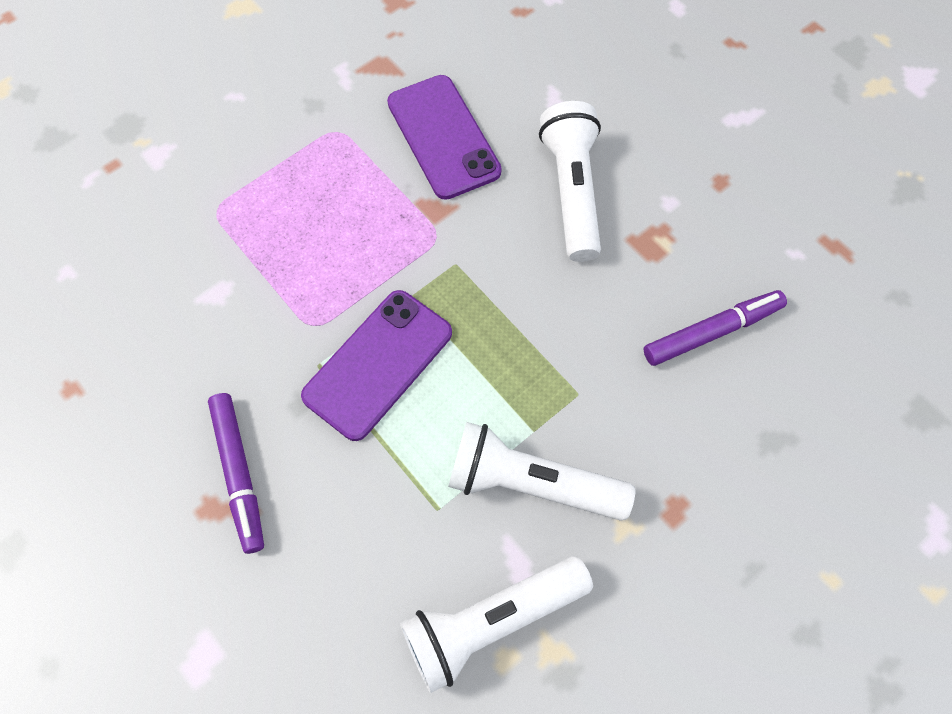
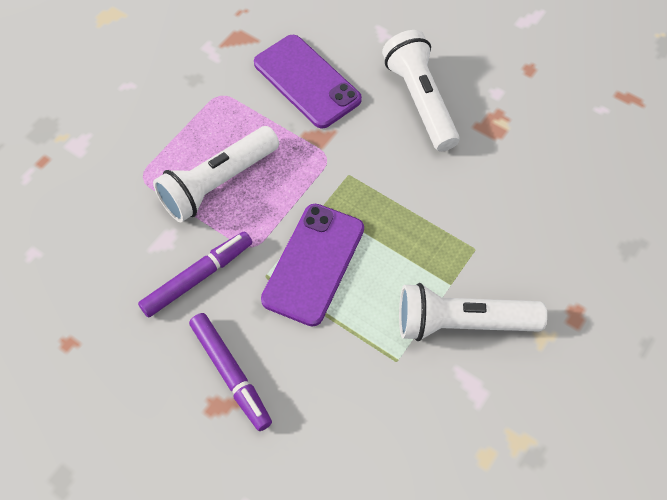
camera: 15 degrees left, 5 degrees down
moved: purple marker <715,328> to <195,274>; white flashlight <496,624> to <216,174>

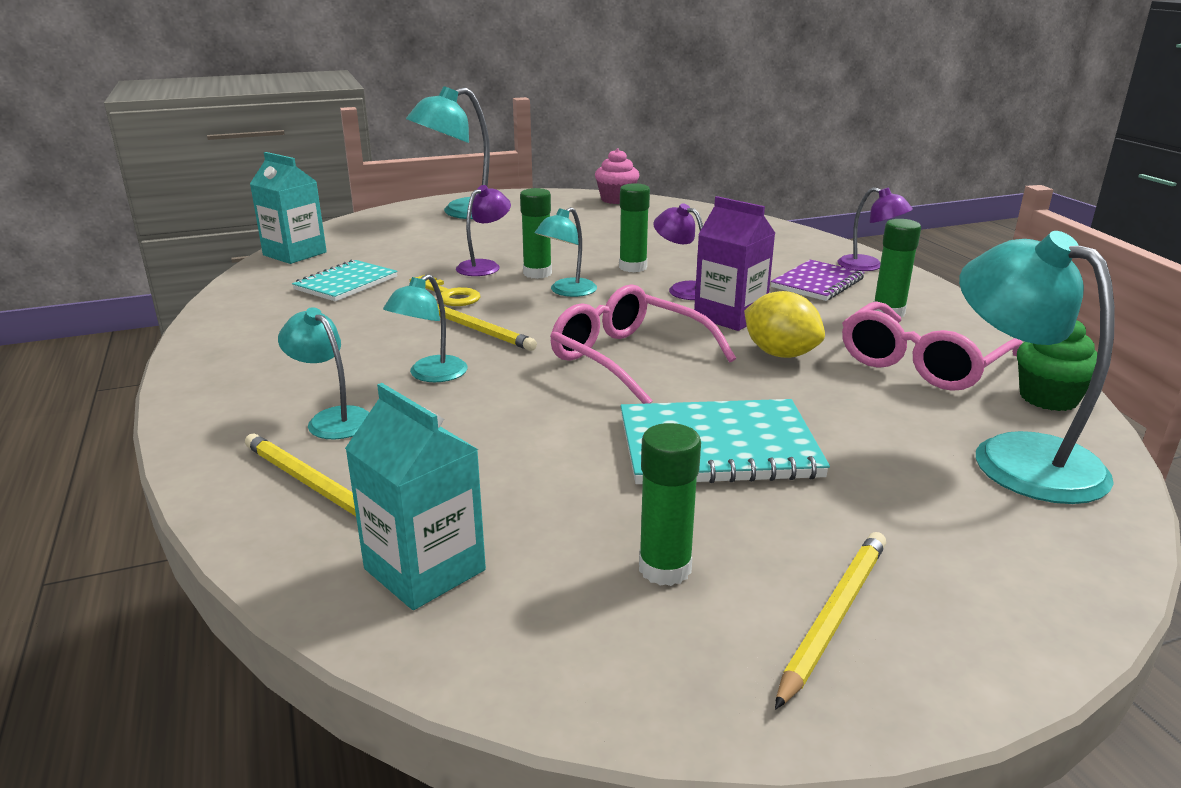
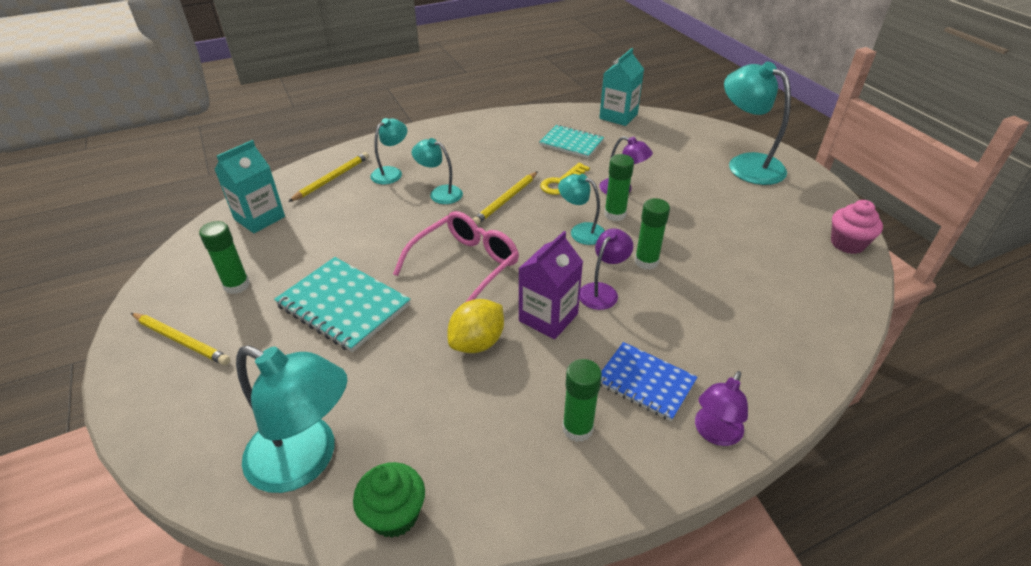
camera: 85 degrees right, 15 degrees up
removed: pink glasses <932,346>
recoloured: purple notebook <818,280> to blue notebook <648,381>
turned: turquoise lamp <1037,367> = <292,419> 60 degrees clockwise; turquoise notebook <725,441> = <342,305> 45 degrees counterclockwise

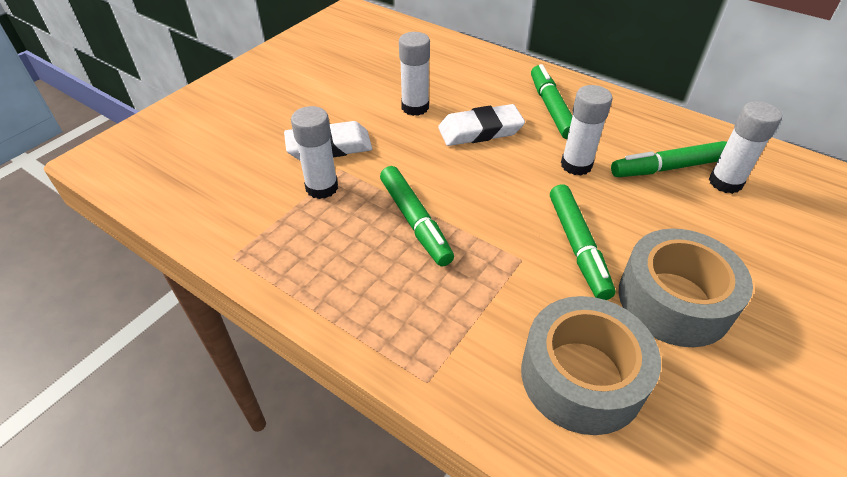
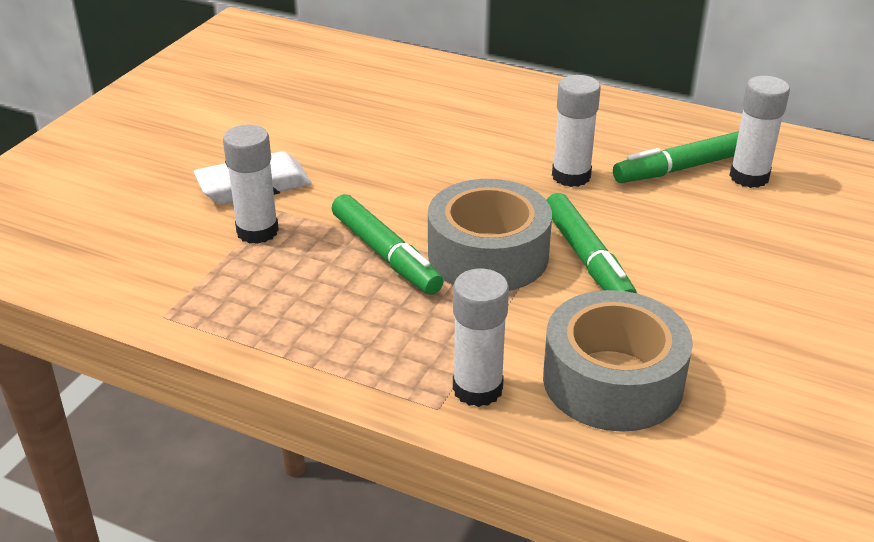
camera: 10 degrees left, 10 degrees down
removed: white eraser <481,125>; green marker <551,101>
moved: grey tape <685,288> to <490,235>; white glue stick <414,74> to <481,338>

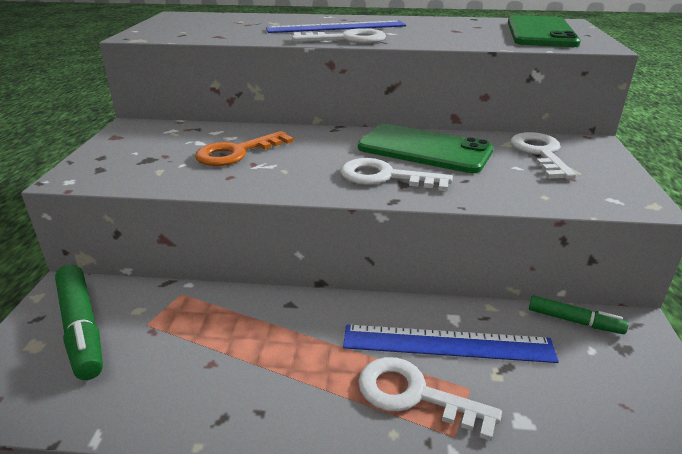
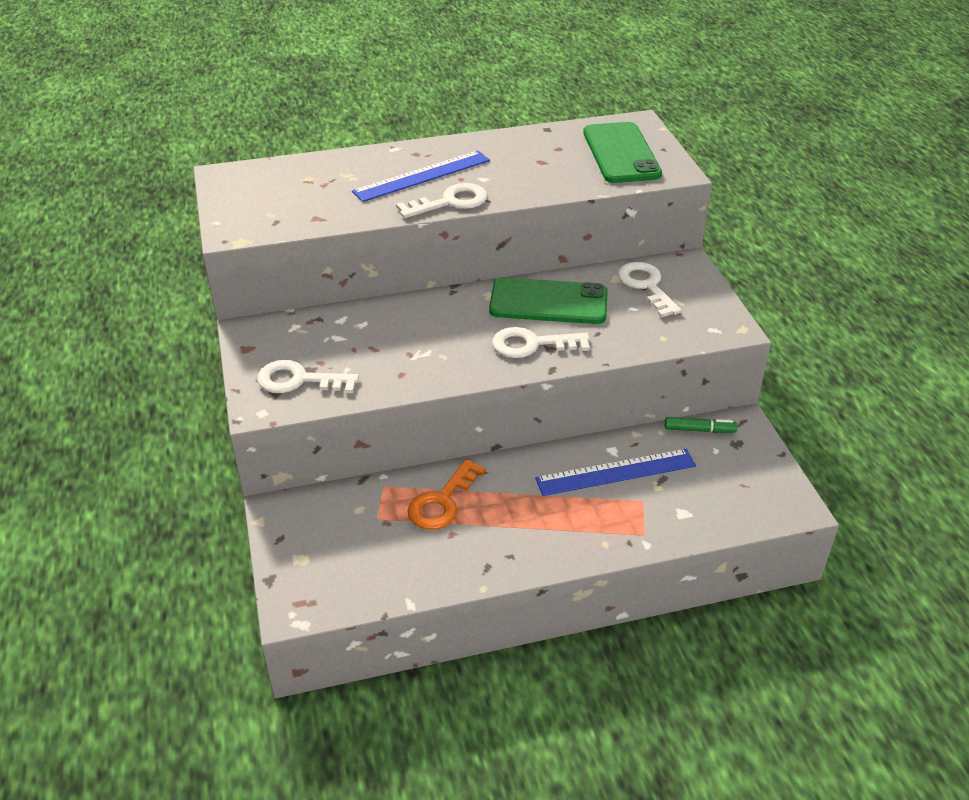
camera: 20 degrees left, 10 degrees up
removed: green marker <79,322>
moved: white key <430,399> to <308,376>; orange key <244,148> to <446,494>

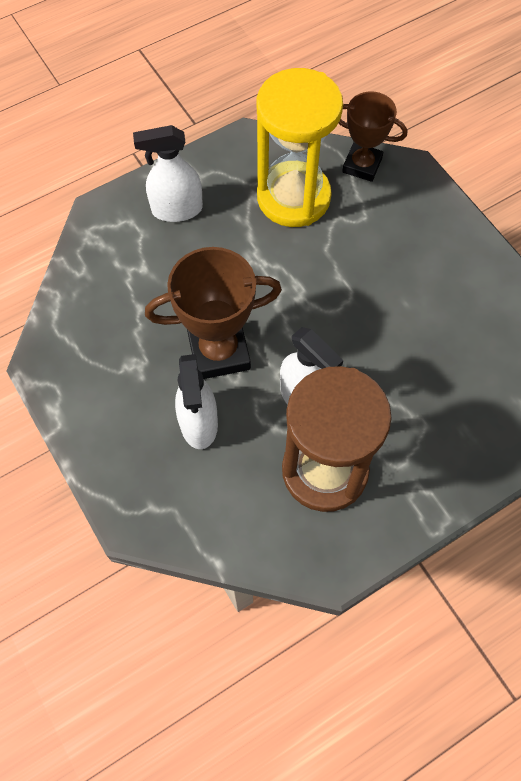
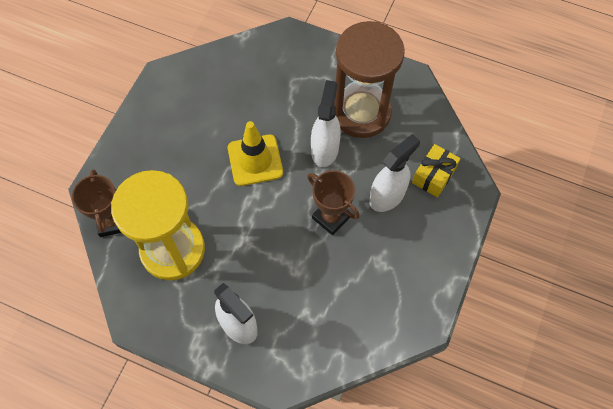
camera: 125 degrees left, 0 degrees up
added: yellow traffic cone <255,153>; yellow gift <436,171>
resized: brown trophy <213,313> = <333,202> x0.66

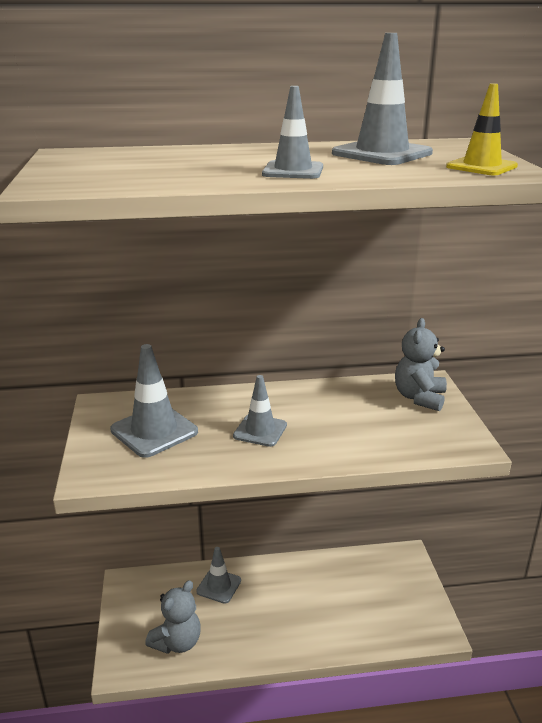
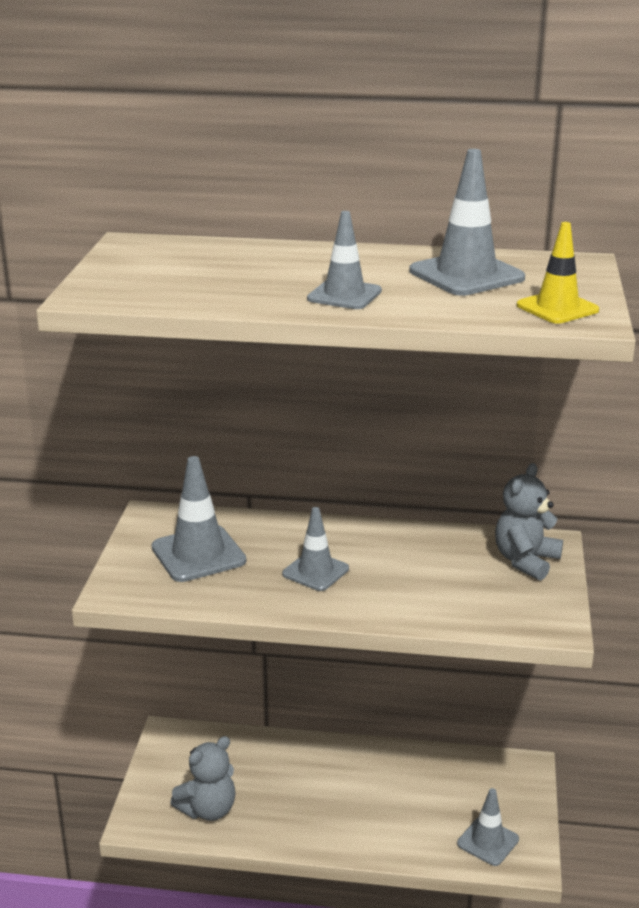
camera: 15 degrees right, 0 degrees up
moved: grey traffic cone <218,575> to <488,827>

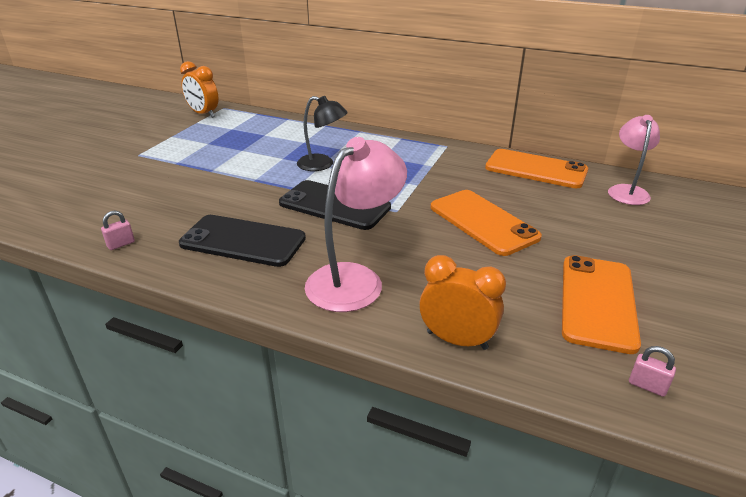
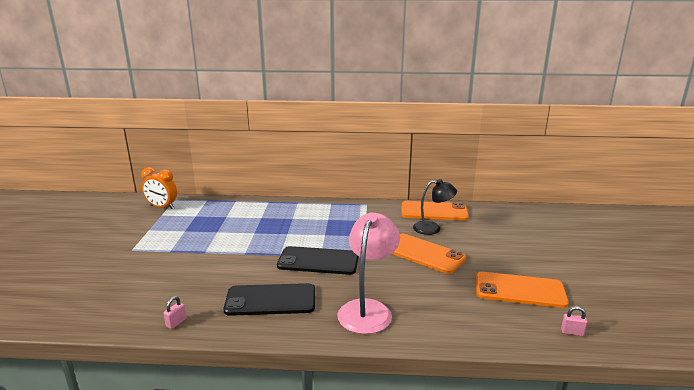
camera: 20 degrees left, 10 degrees down
removed: orange clock <462,302>; pink lamp <634,160>
moved: black lamp <322,133> to <435,207>
turned: orange phone <601,304> = <522,290> 75 degrees counterclockwise

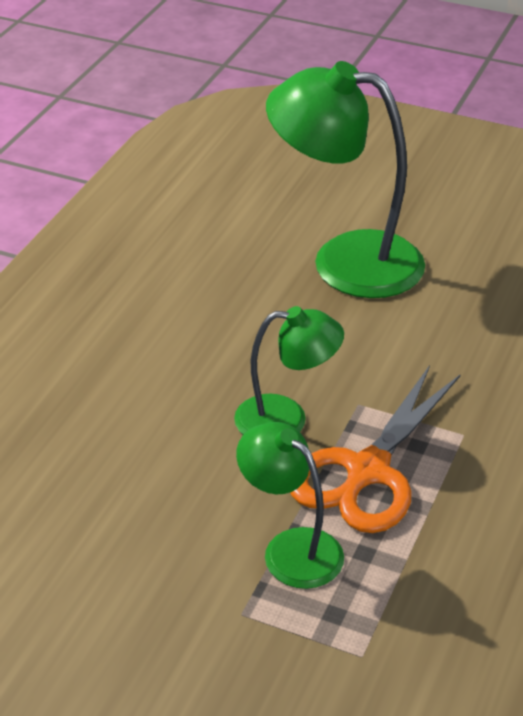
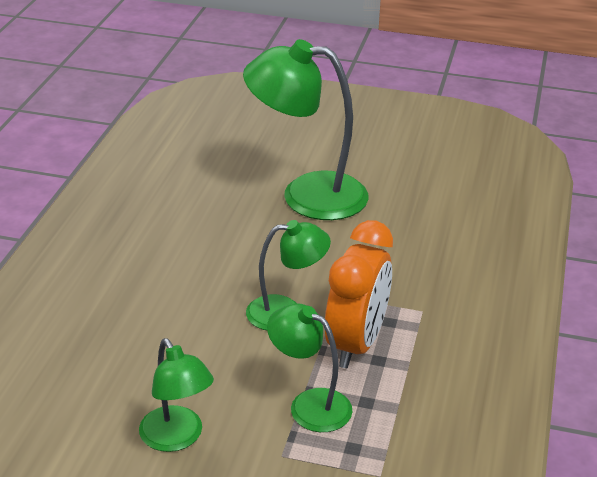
camera: 10 degrees left, 5 degrees down
added: green lamp <176,395>
replaced: orange scissors <375,449> to orange clock <359,294>

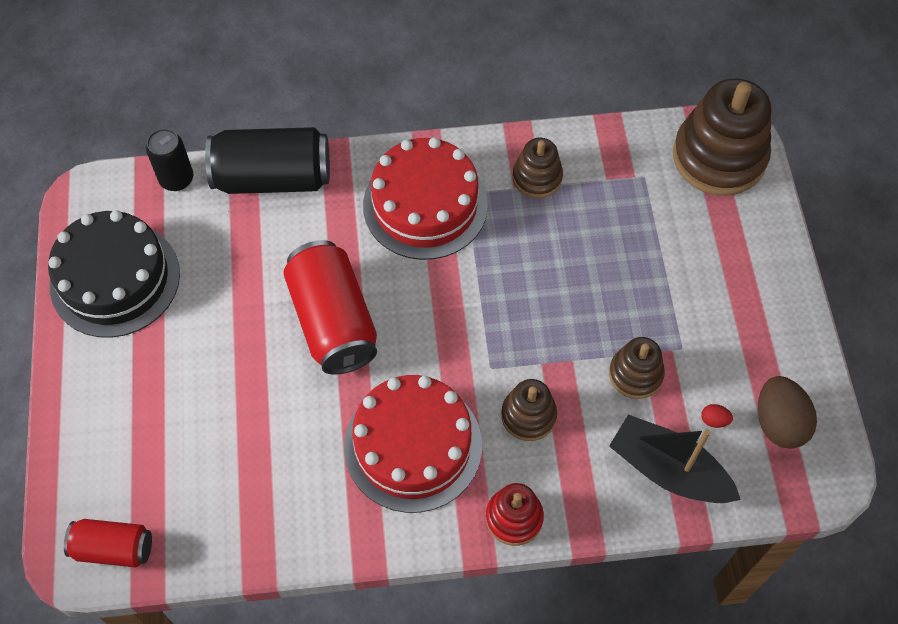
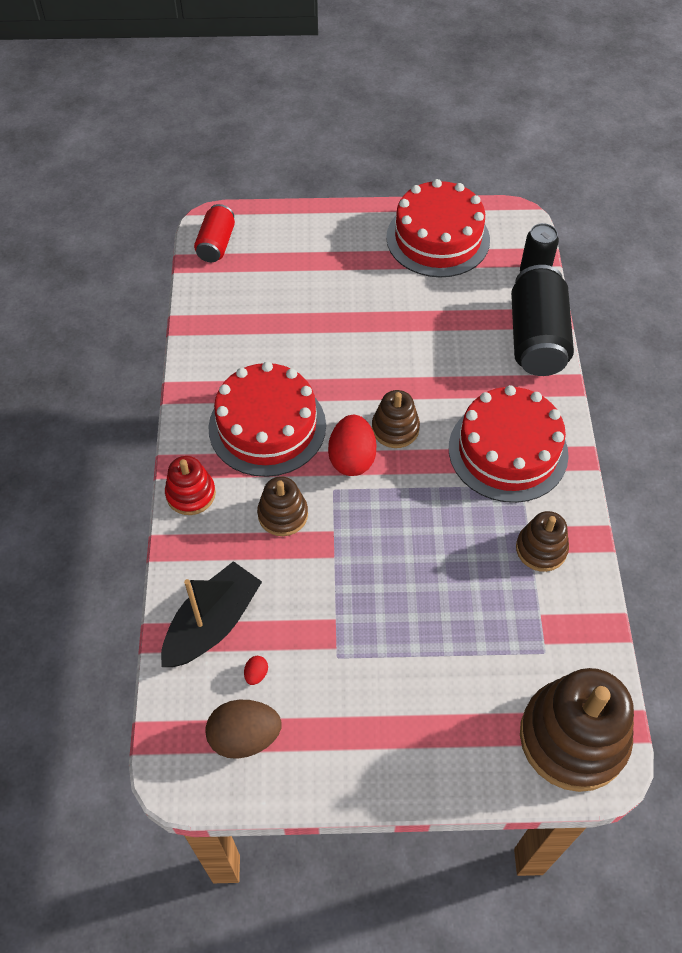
camera: 95 degrees right, 5 degrees down
removed: red can <330,307>
added: red egg <352,445>
moved: brown stacking toy <637,368> to <396,419>
recoloured: black cake <114,274> to red cake <438,228>

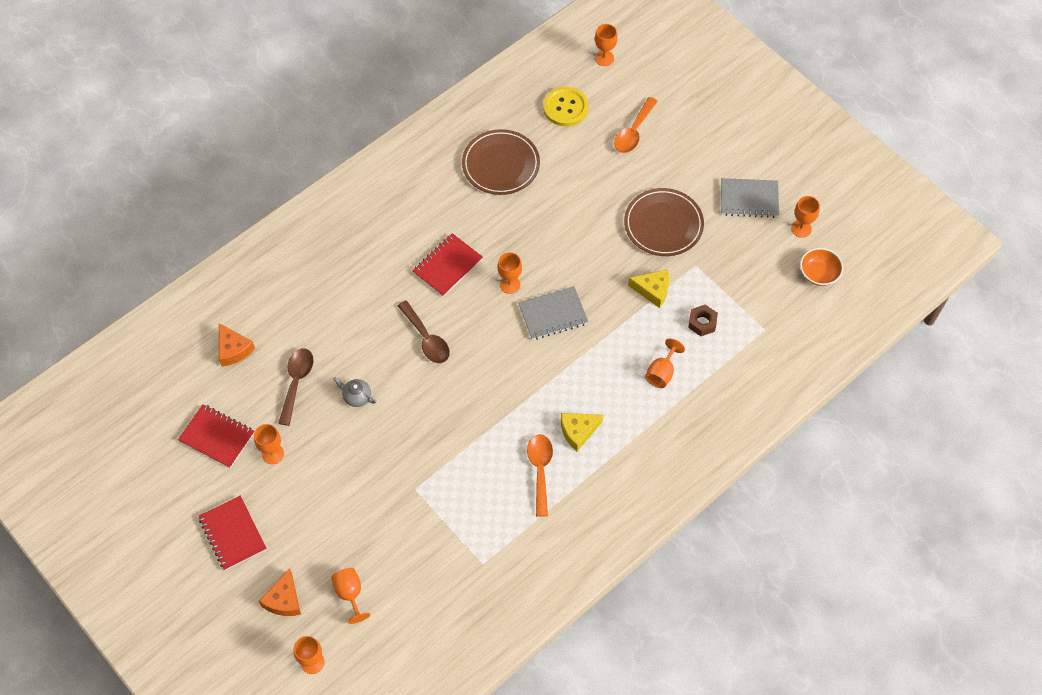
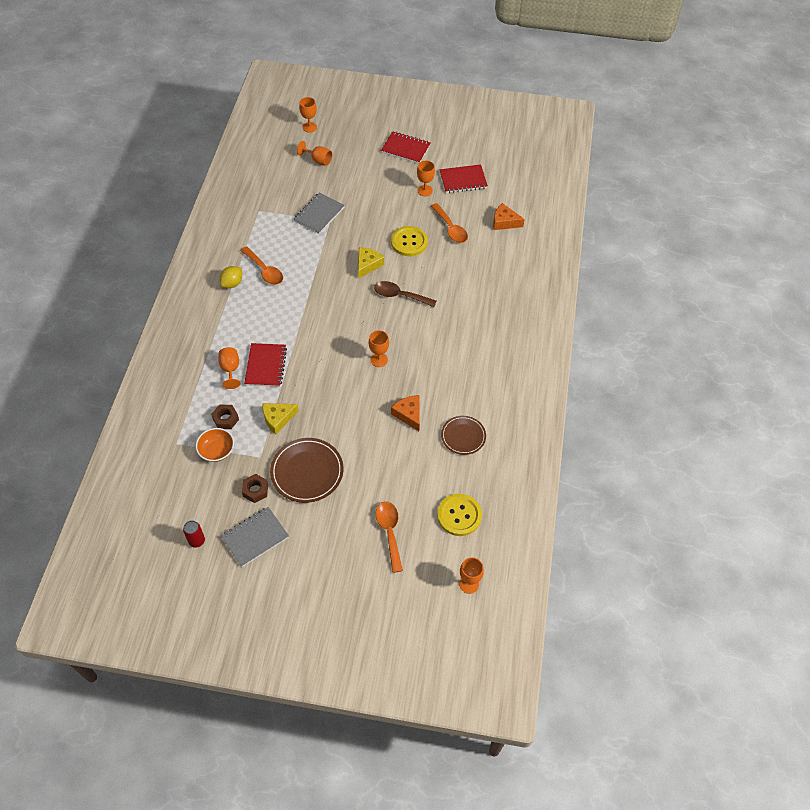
camera: 140 degrees right, 5 degrees down
added: yellow lemon <231,277>; brown nut <255,488>
moved: orange bowl <821,267> to <215,445>; red notebook <448,265> to <265,365>; grey notebook <553,313> to <319,213>; yellow cheese <582,432> to <371,262>; orange cheese <280,592> to <405,413>
replaced: orange goblet <805,217> to red can <194,534>; grey teapot <355,392> to yellow button <409,241>
recoloured: brown spoon <295,387> to orange spoon <449,223>
resized: brown plate <501,162> = <463,435> x0.63

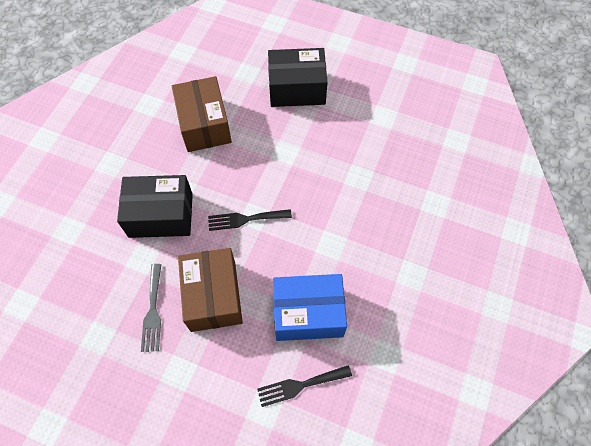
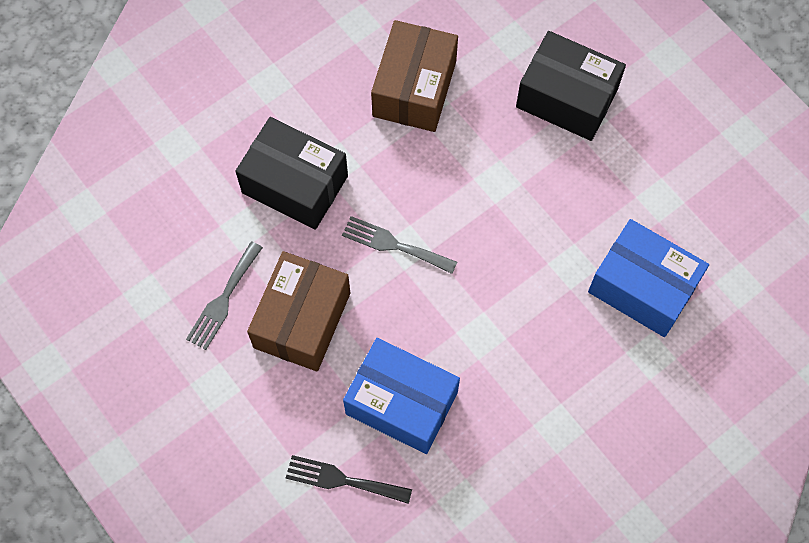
camera: 30 degrees right, 5 degrees up
added: blue box <648,278>
recoloured: black fork <250,220> to grey fork <399,245>

